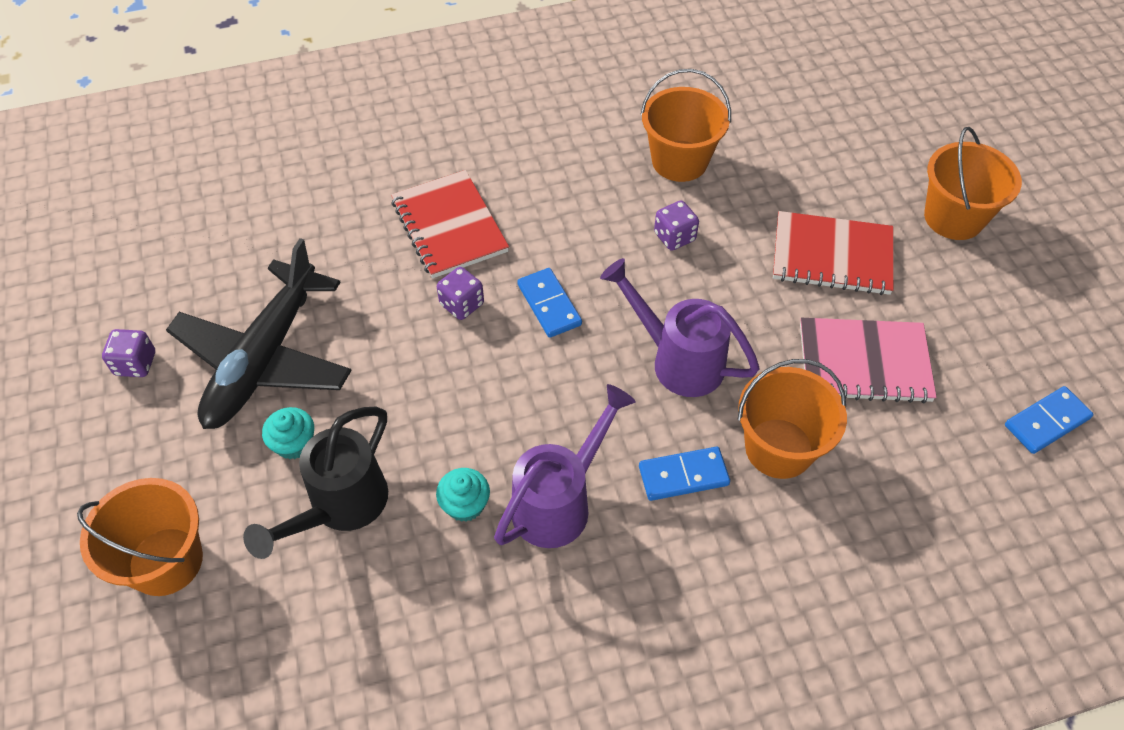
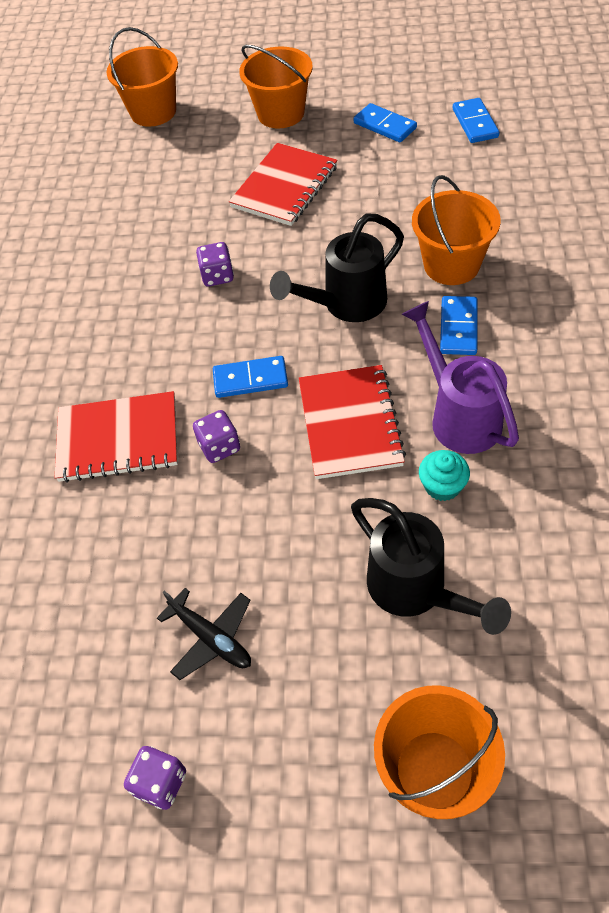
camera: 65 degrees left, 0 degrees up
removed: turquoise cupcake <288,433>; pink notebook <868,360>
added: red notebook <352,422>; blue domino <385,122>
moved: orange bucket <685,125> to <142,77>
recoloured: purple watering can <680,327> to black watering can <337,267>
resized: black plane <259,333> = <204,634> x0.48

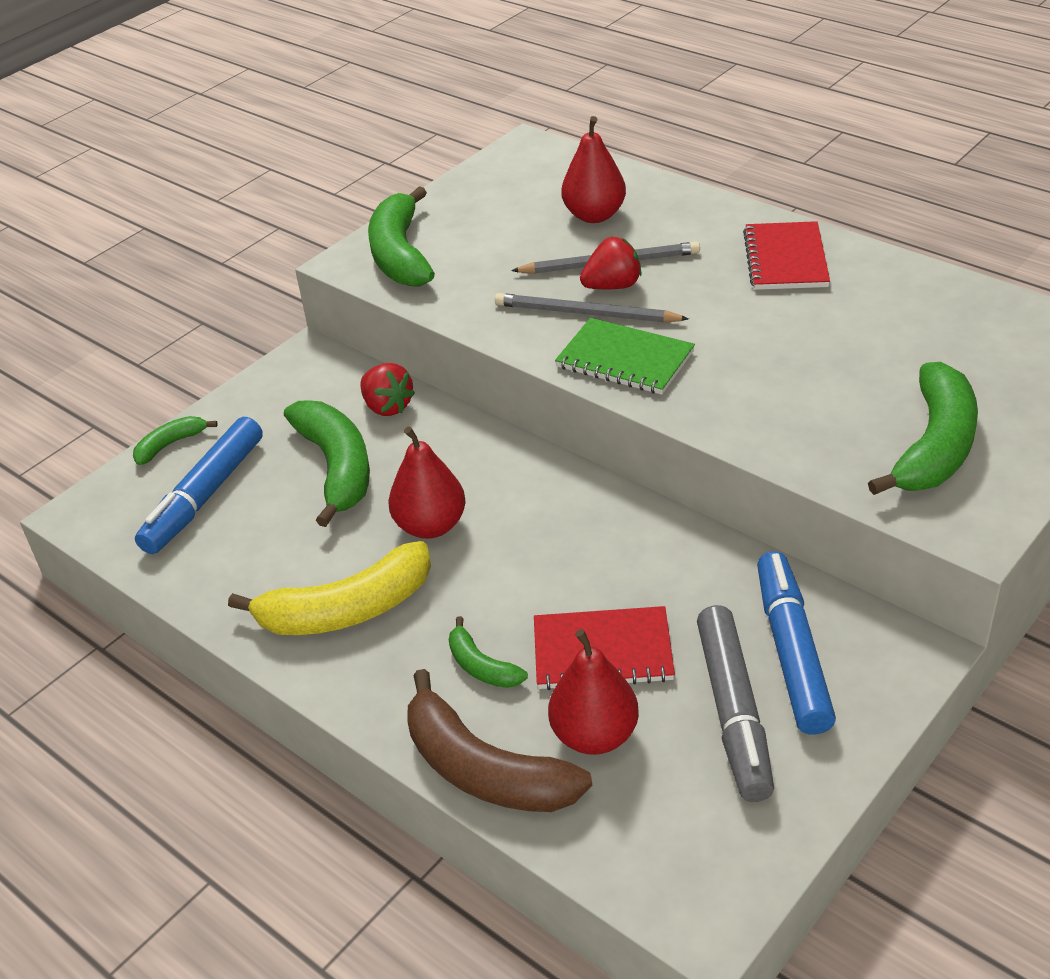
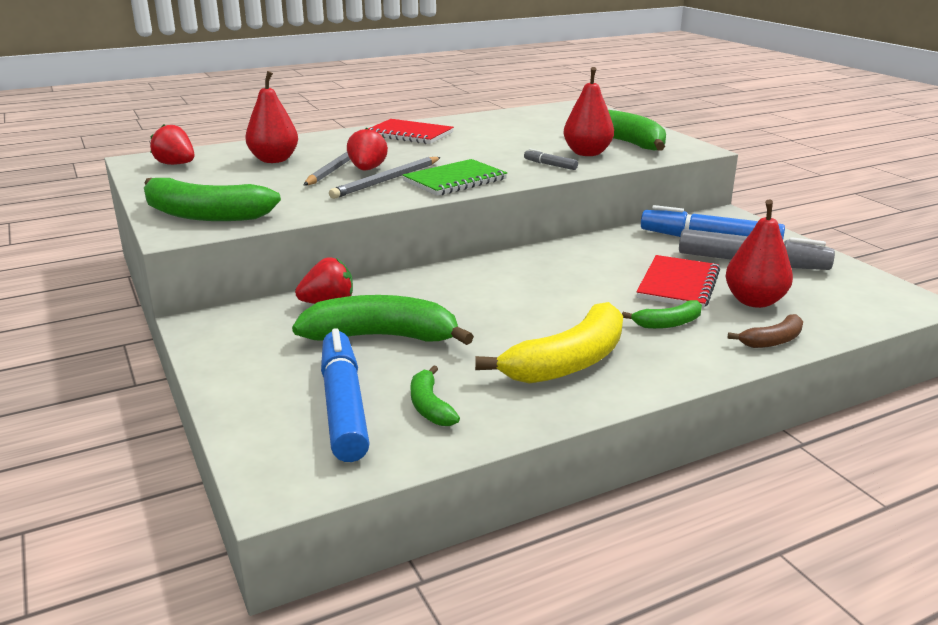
camera: 70 degrees left, 15 degrees down
added: red strawberry <172,144>; grey marker <551,159>
moved: green banana <175,440> to <435,395>; red pear <427,482> to <588,111>
turned: blue marker <199,485> = <345,395> 150 degrees counterclockwise; yellow banana <329,588> = <549,343> 45 degrees clockwise
resized: brown banana <500,740> = <765,331> x0.51

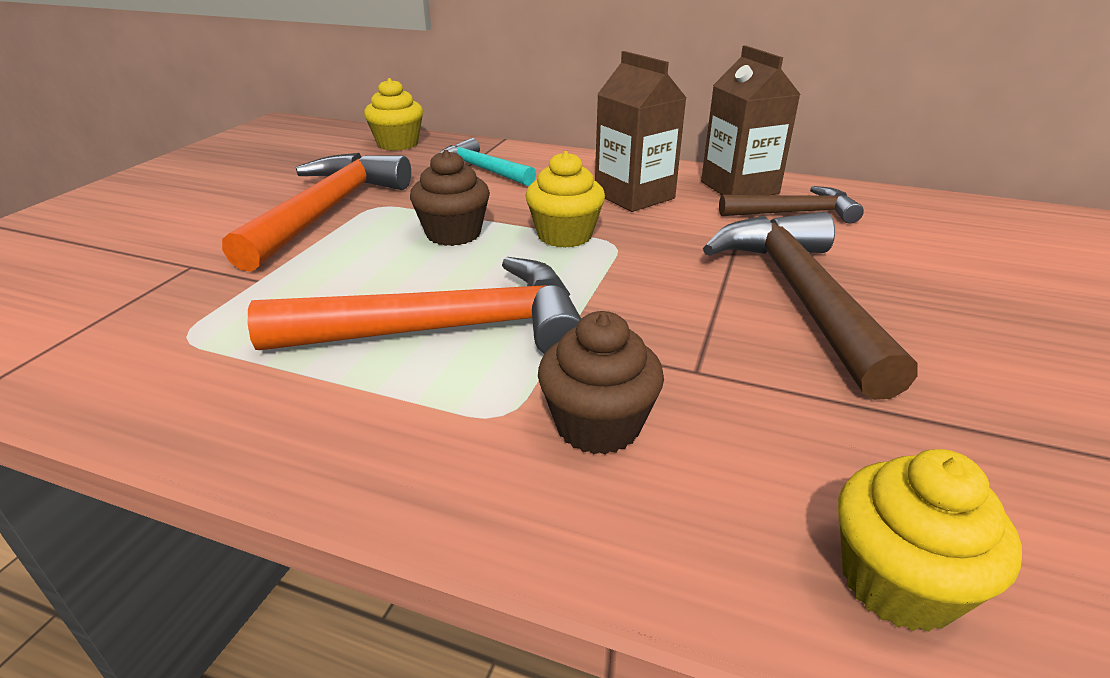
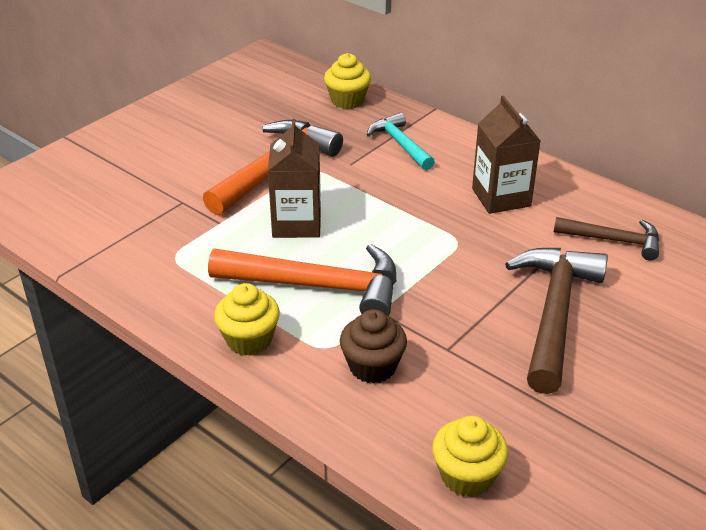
camera: 20 degrees right, 5 degrees up
removed: brown cupcake <450,198>
moved: yellow cupcake <565,199> to <247,319>; brown carton <751,120> to <294,178>

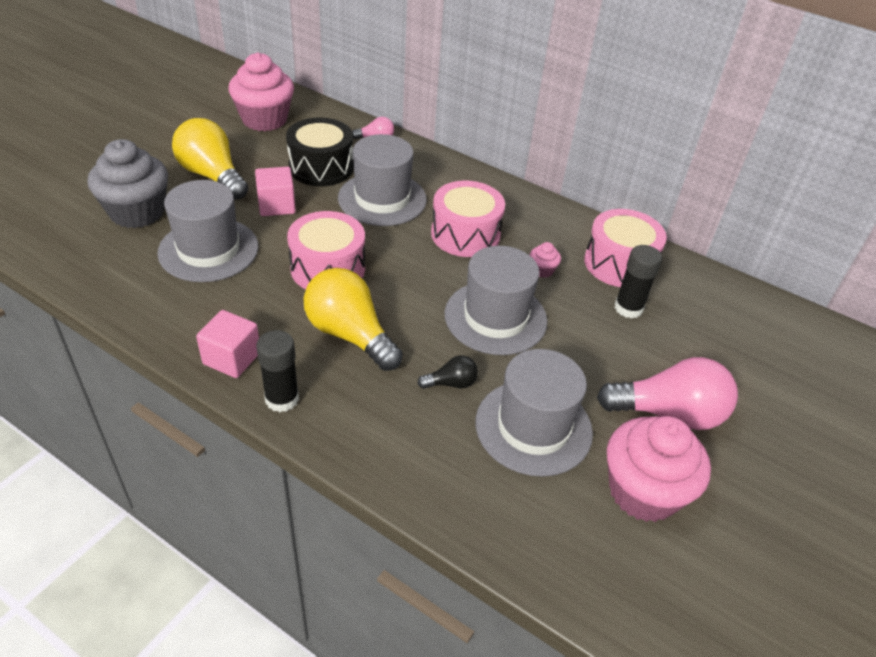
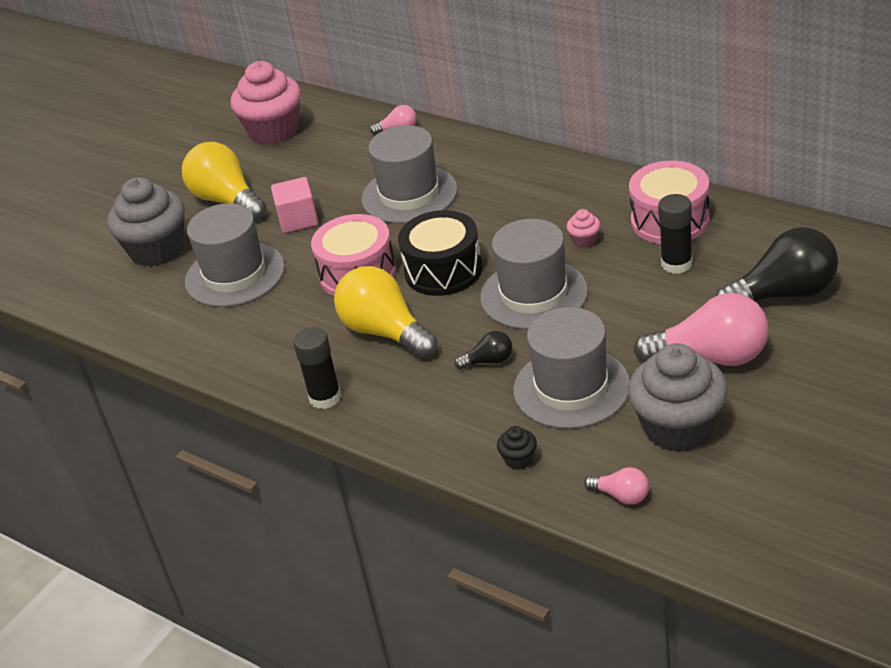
camera: 10 degrees right, 5 degrees down
removed: pink cube <227,344>; pink drum <468,219>
added: black cupcake <517,448>; pink light bulb <616,486>; black light bulb <777,264>
moved: black drum <319,151> to <440,253>
recoloured: pink cupcake <659,469> to grey cupcake <678,397>

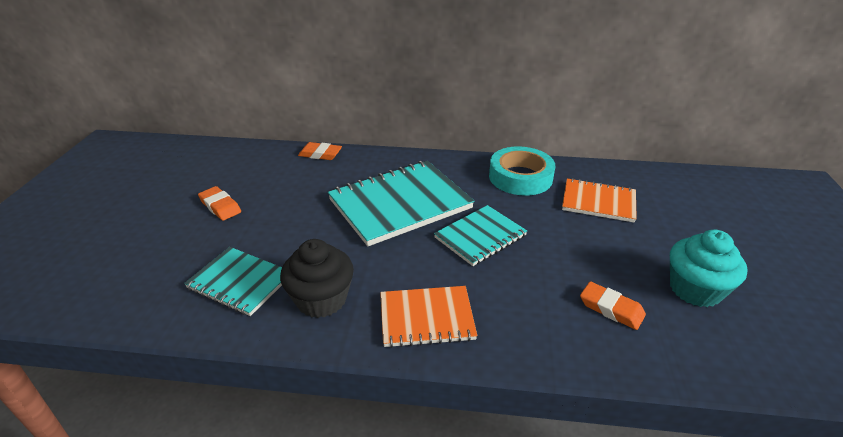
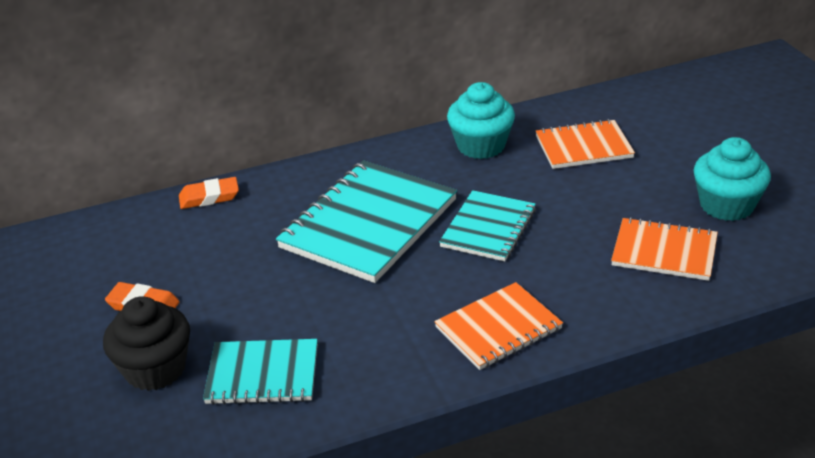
camera: 25 degrees left, 0 degrees up
moved: black cupcake <317,278> to <146,343>
replaced: turquoise tape <522,171> to turquoise cupcake <481,120>; orange eraser <613,306> to orange notebook <664,249>

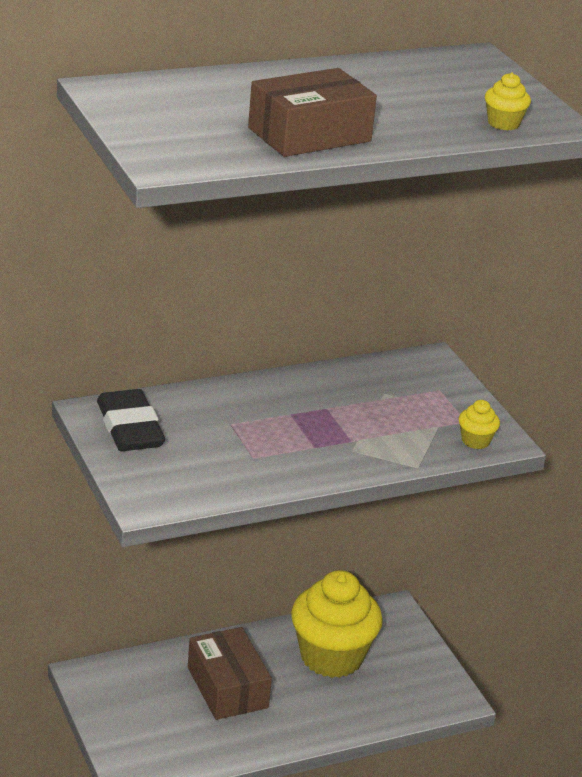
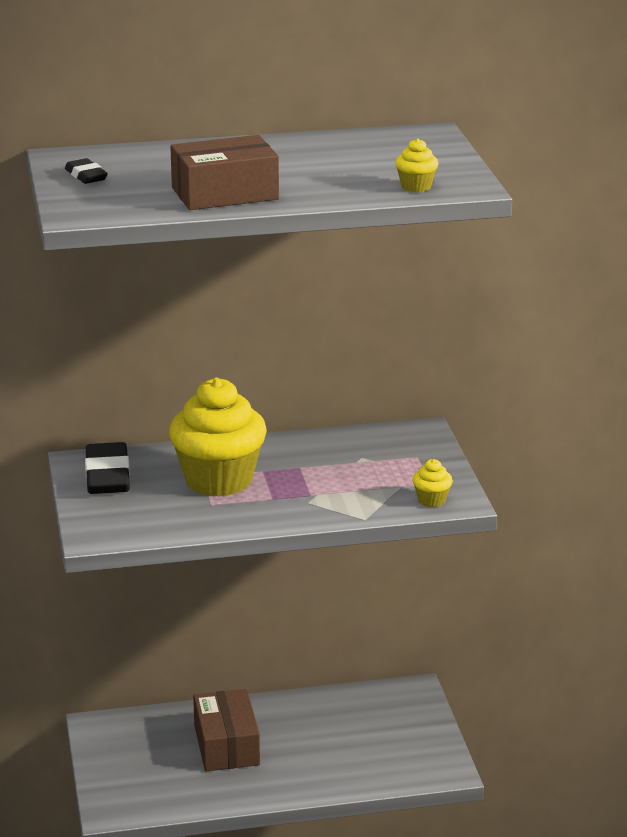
camera: 15 degrees right, 5 degrees down
added: black eraser <86,171>
moved: yellow cupcake <337,624> to <218,437>

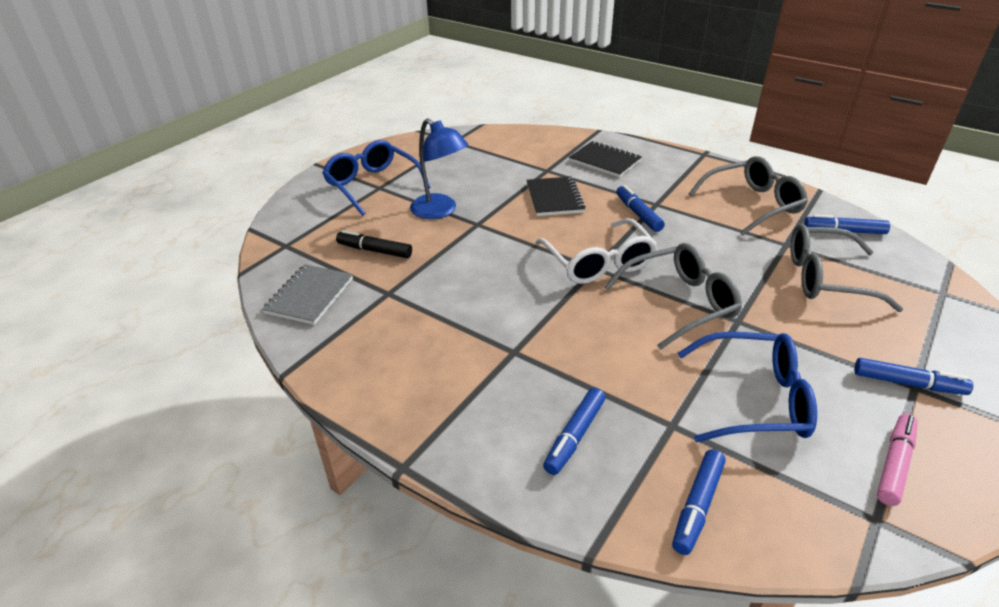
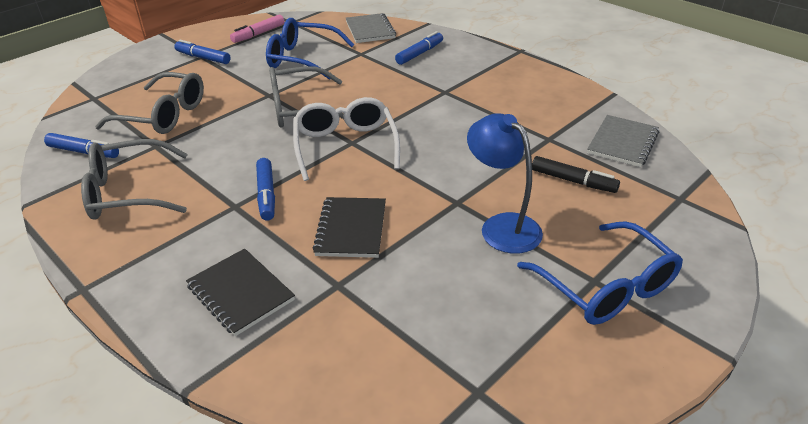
camera: 170 degrees left, 0 degrees up
replaced: blue marker <699,502> to grey notebook <371,28>

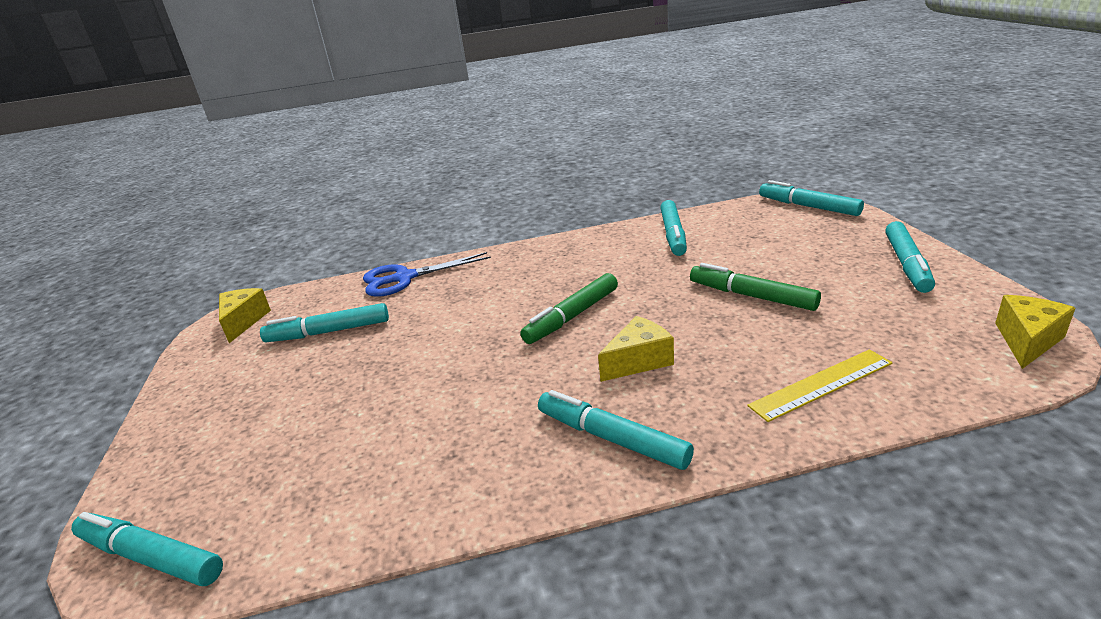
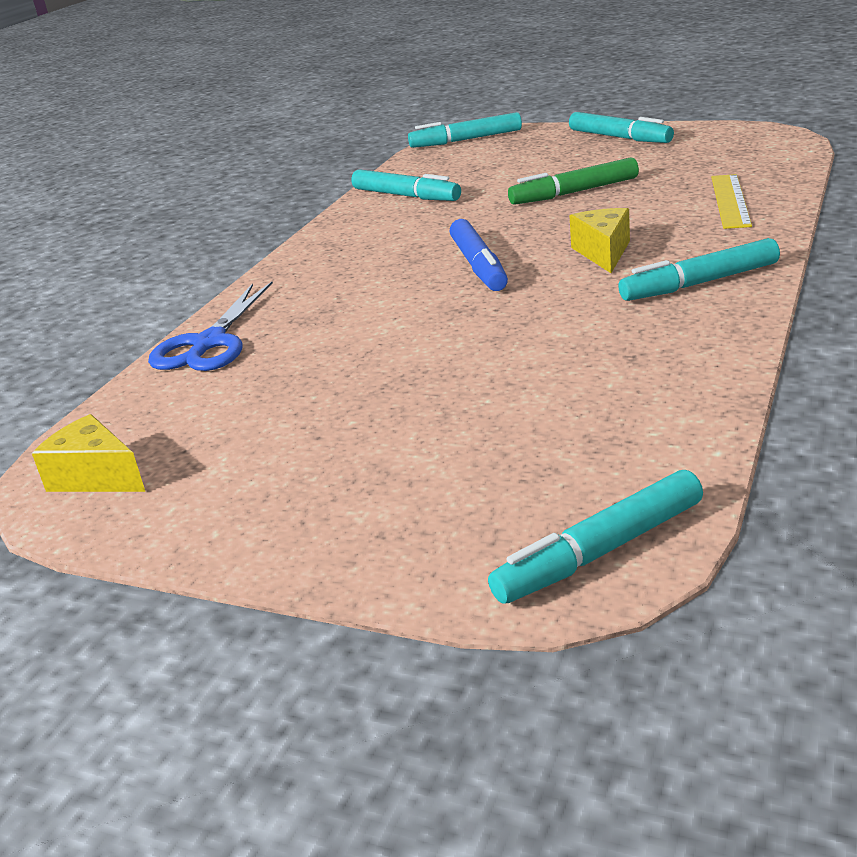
camera: 55 degrees left, 0 degrees up
removed: turquoise marker <324,322>; yellow cheese <1035,332>
recoloured: green marker <569,308> to blue marker <479,255>

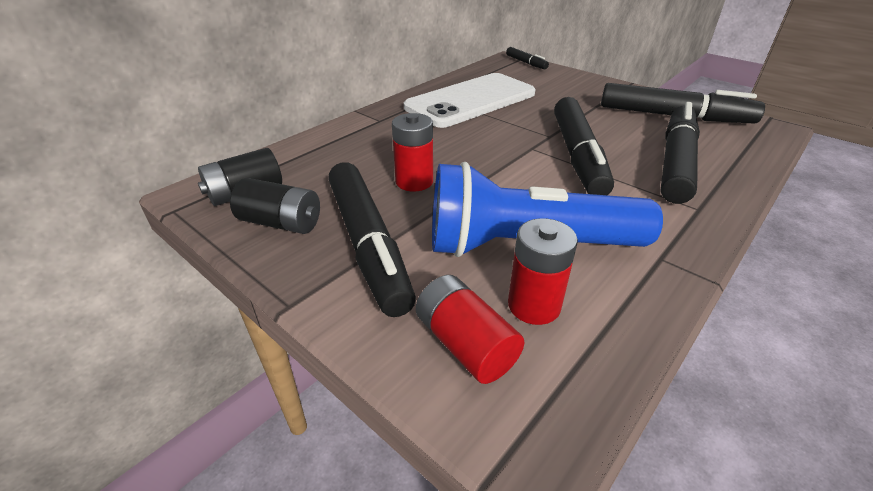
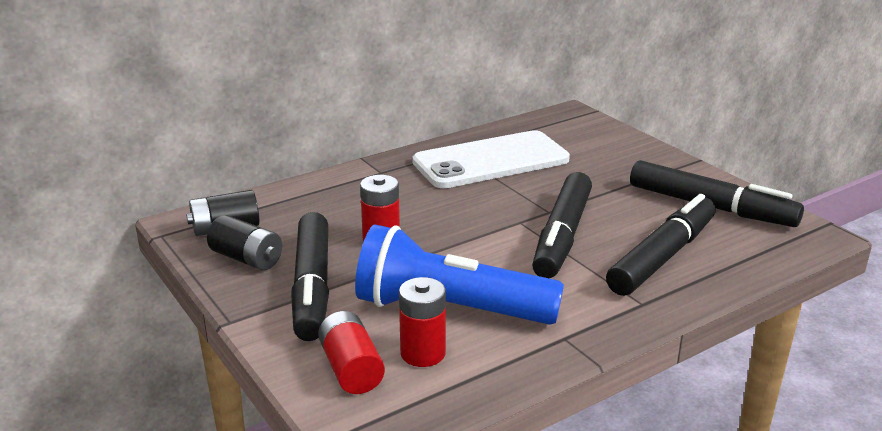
camera: 15 degrees right, 10 degrees down
removed: black marker <527,58>

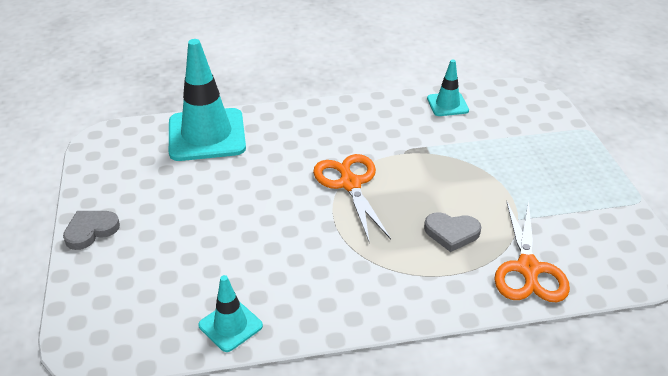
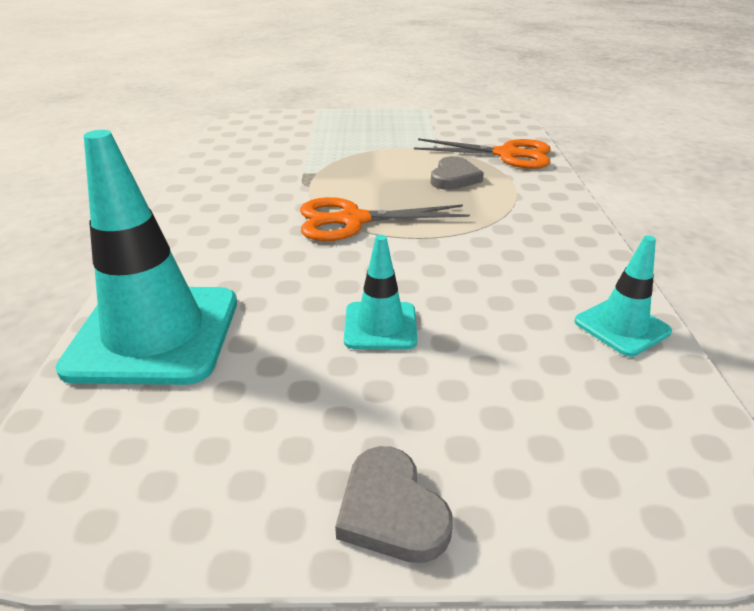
camera: 80 degrees left, 5 degrees down
moved: turquoise traffic cone <448,87> to <380,292>

